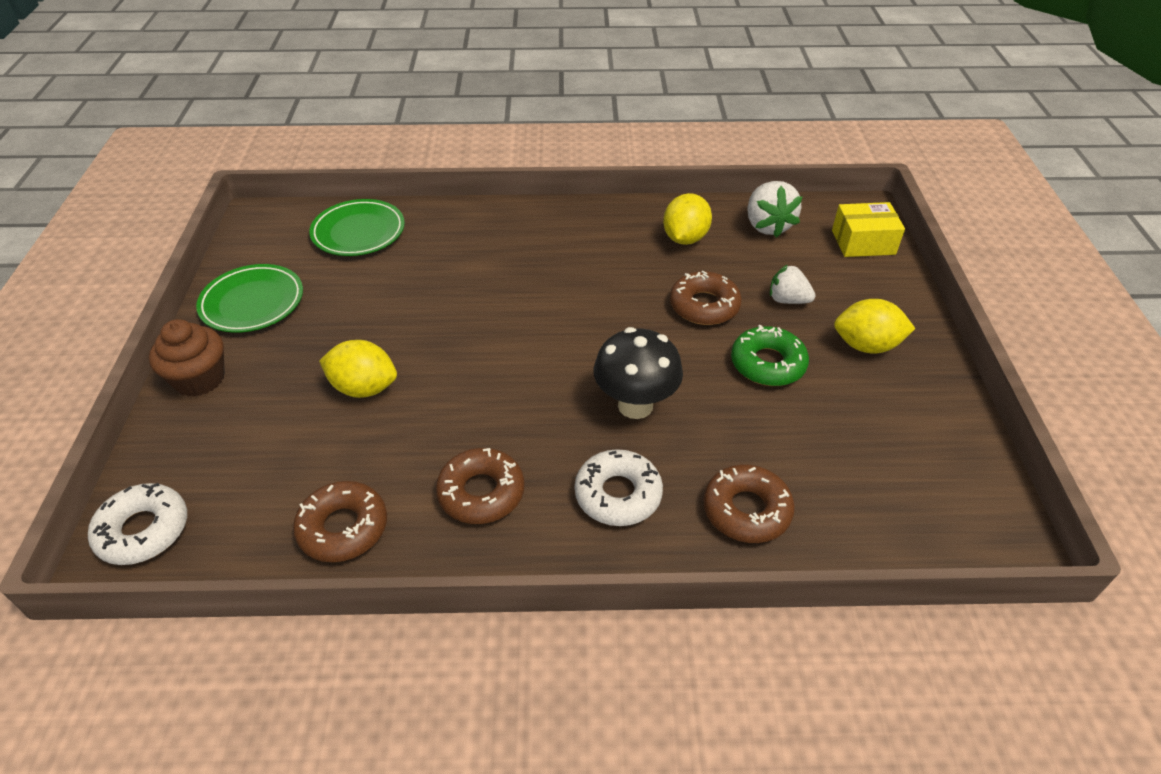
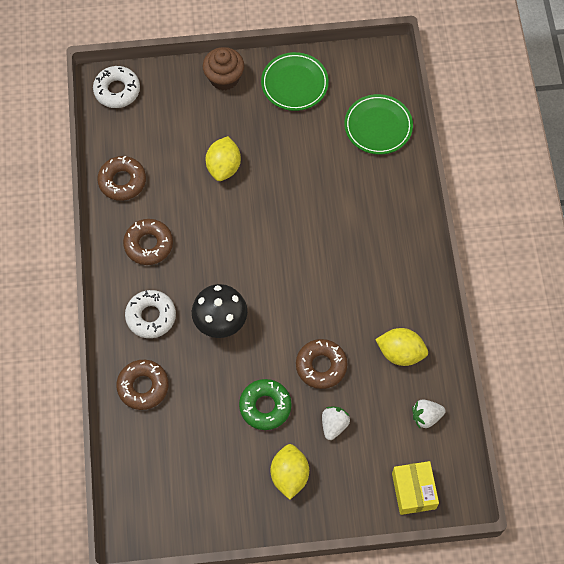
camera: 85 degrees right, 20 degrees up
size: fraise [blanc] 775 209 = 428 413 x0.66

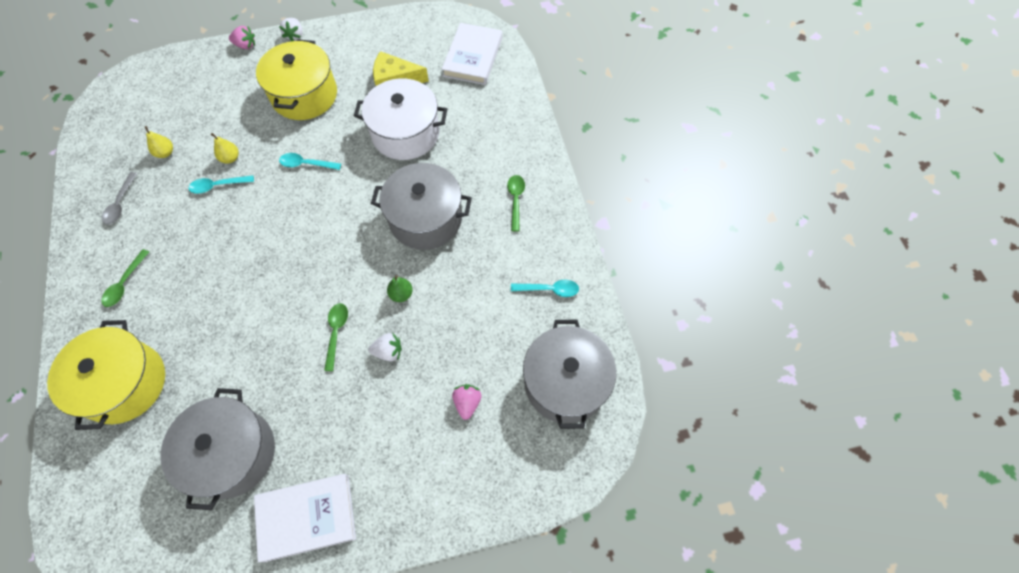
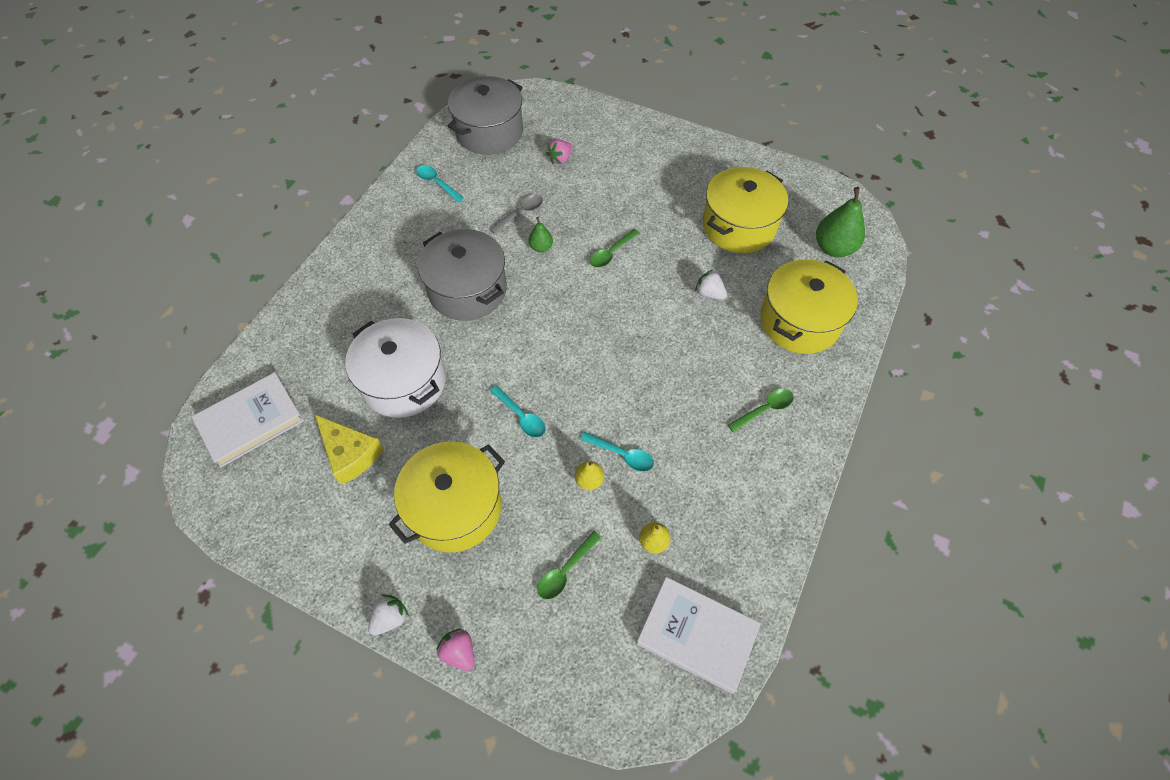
camera: 140 degrees left, 5 degrees down
appeared: poire [vert] 840 222
relocated: cuillère [gris] 119 198 to 516 214; livre [blanc] 305 518 to 698 635; fraise [blanc] 385 347 to 711 285; cuillère [vert] 516 203 to 569 565
colour: marmite [gris] 218 449 to marmite [jaune] 745 210

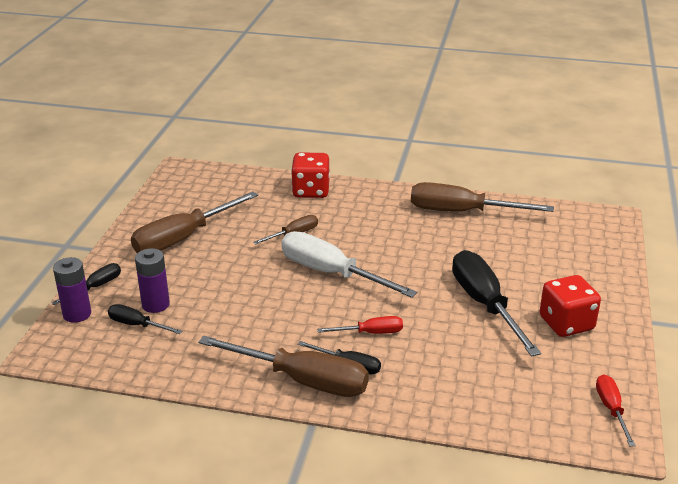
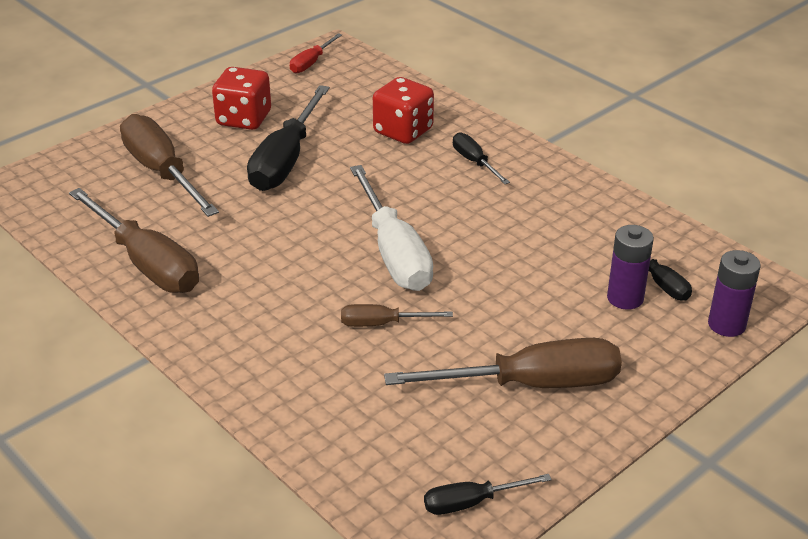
camera: 145 degrees left, 5 degrees up
missing: tournevis [rouge] 360 325
relocated: tournevis [noir] 86 284 to 488 494; tournevis [marron] 283 366 to 169 165; dé [rouge] 310 175 to 403 110

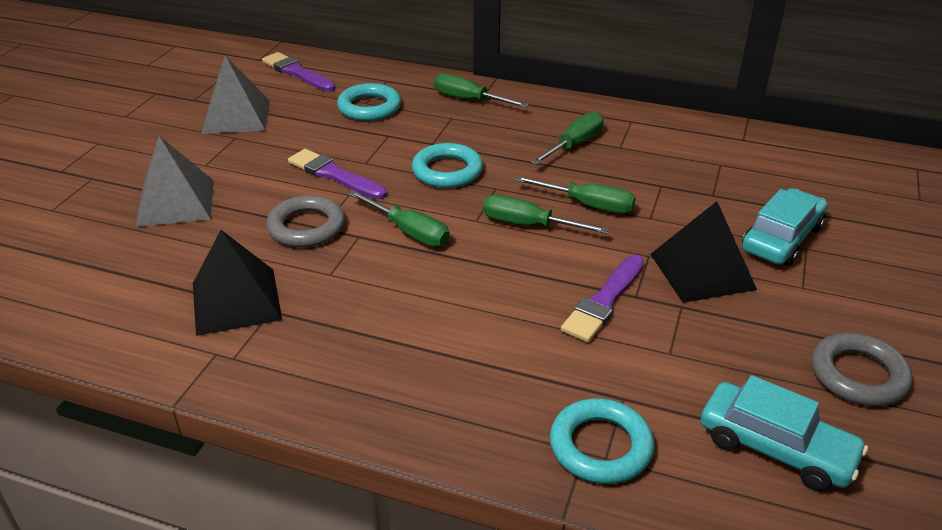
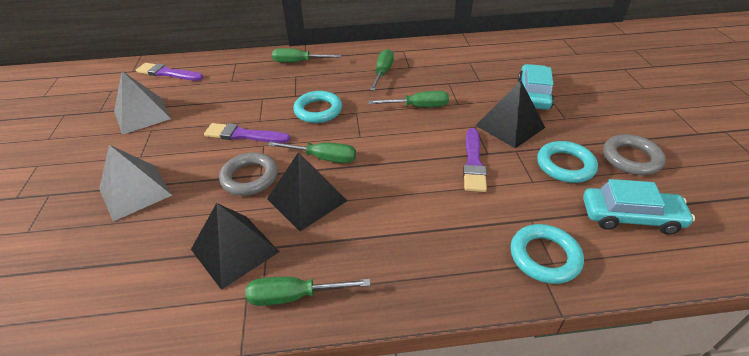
camera: 25 degrees left, 5 degrees up
appeared: pyramide [noir] 307 191
relocated: anneau [turquoise] 369 102 to 567 162; tournevis [vert] 546 214 to 307 291

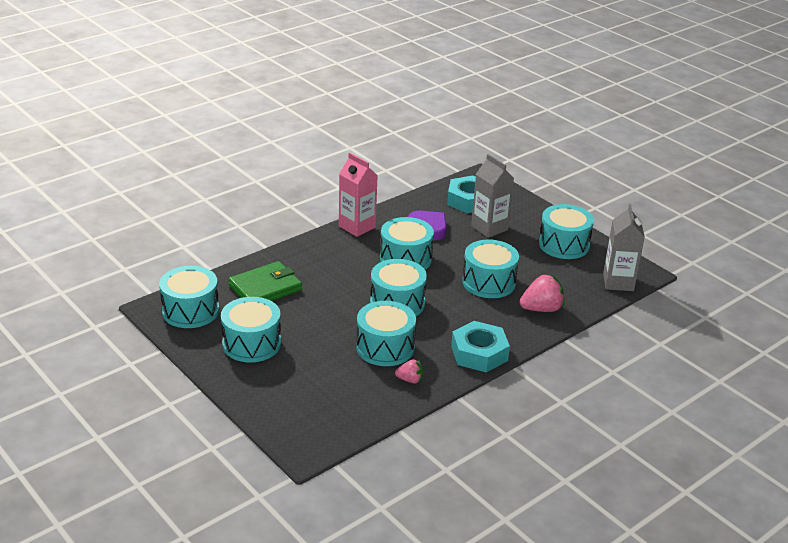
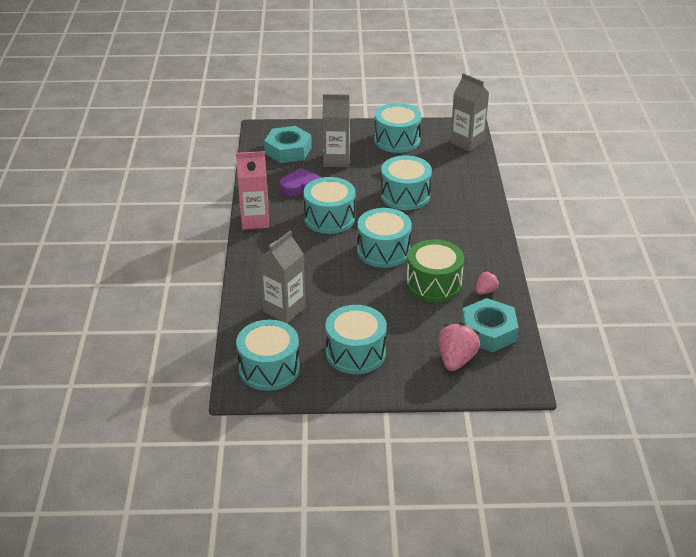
camera: 50 degrees left, 5 degrees up
relocated: écrou [turquoise] 480 347 to 490 325; fraise [rose] 542 293 to 459 346
exchanged: portefeuille [vert] 265 281 to brique de lait [gris] 282 277
colour: tambour [turquoise] 386 333 to tambour [vert] 435 270

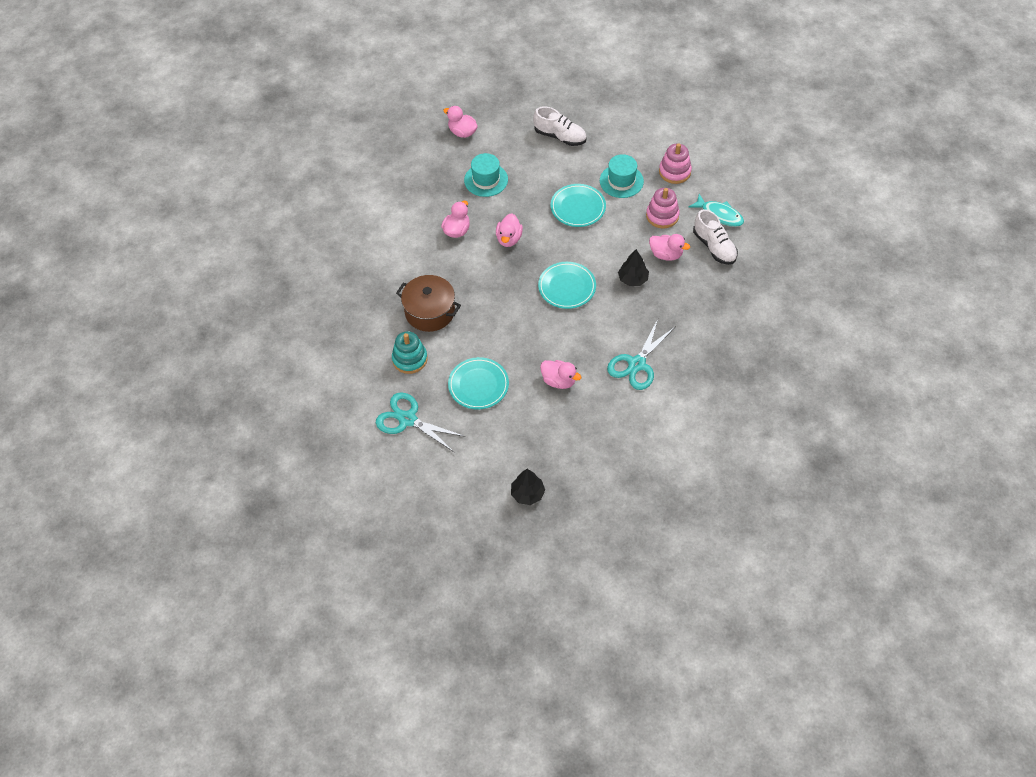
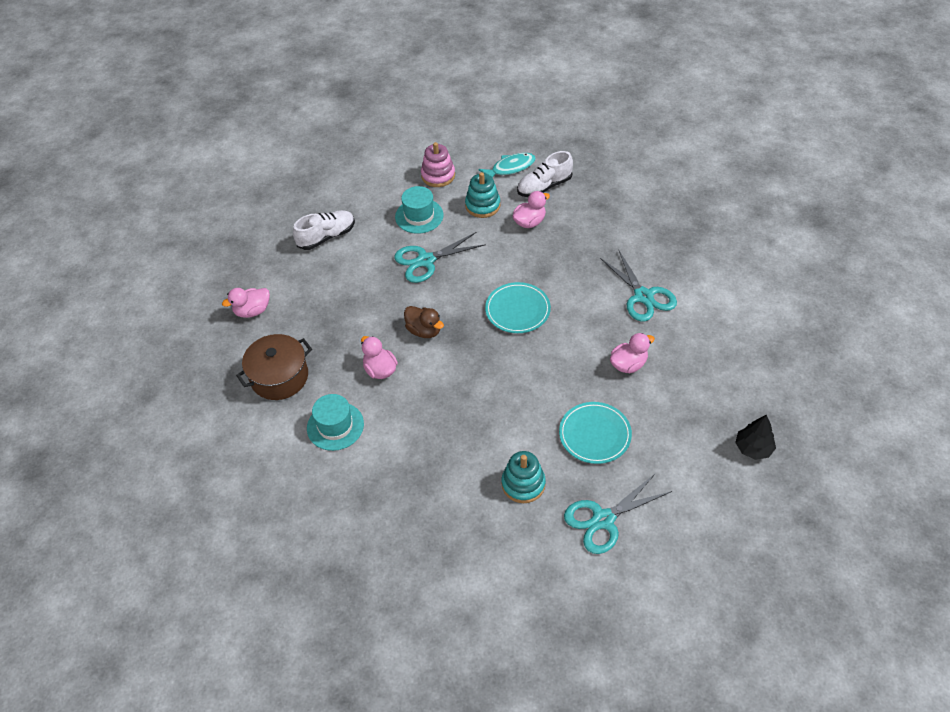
camera: 60 degrees left, 5 degrees down
missing: arbre [noir] 633 267
relocated: marmite [marron] 428 303 to 274 367; chapeau [turquoise] 486 175 to 335 422
exchanged: assiette [turquoise] 578 205 to ciseaux [turquoise] 440 257
colour: canard [rose] 509 230 to canard [marron] 424 322; jouet à empiler [rose] 663 208 to jouet à empiler [turquoise] 482 195
spun: chaussure [blanc] 715 237 = 545 174 150 degrees clockwise

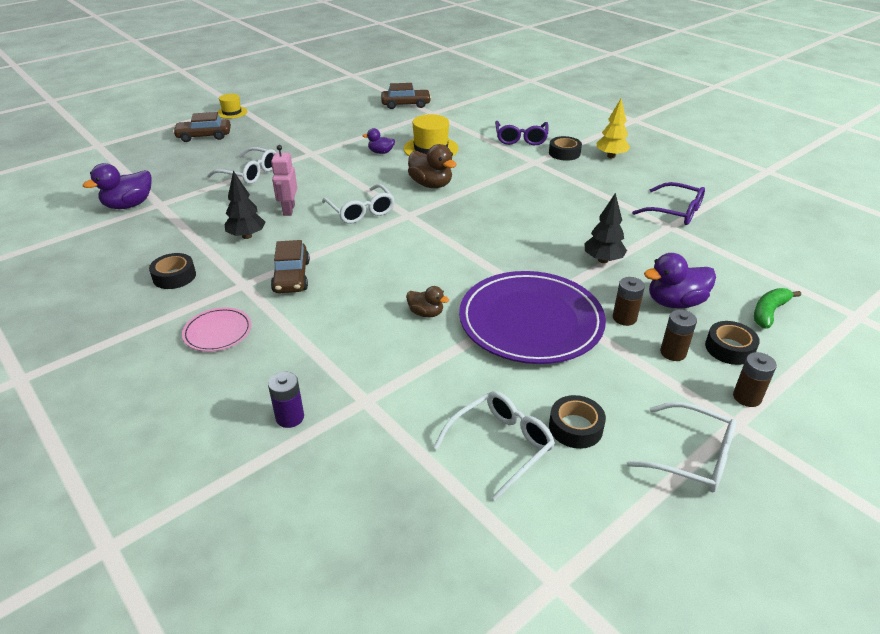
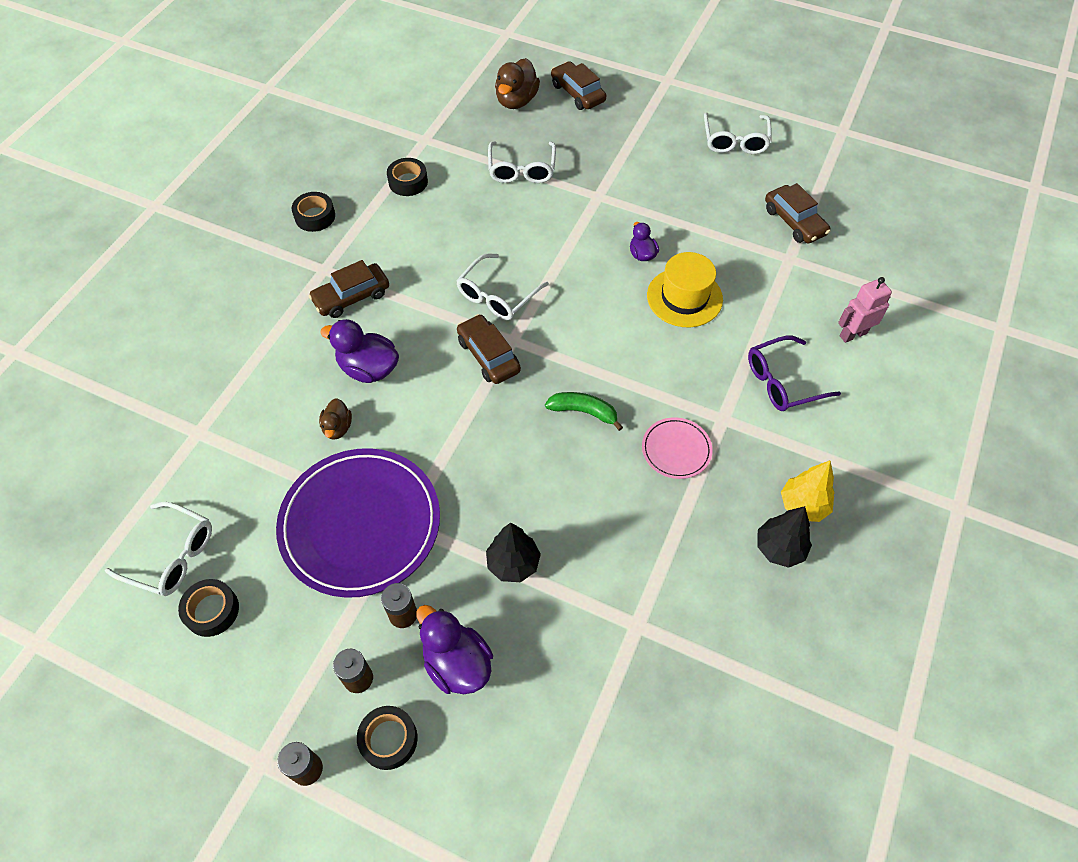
camera: 65 degrees right, 20 degrees up
missing: chapeau [jaune] 232 106; pile [violet] 286 400; lunettes [violet] 668 203
appeared: voiture [marron] 489 349
relocated: canard [violet] 117 186 to 359 351; assiette [rose] 216 329 to 677 448; arbre [noir] 245 205 to 784 537; robot [rose] 284 180 to 865 310; canard [marron] 432 166 to 517 83; ruban adhésif [noir] 565 148 to 407 177; lunettes [blanc] 682 447 to 738 133; banane [vert] 777 308 to 584 411

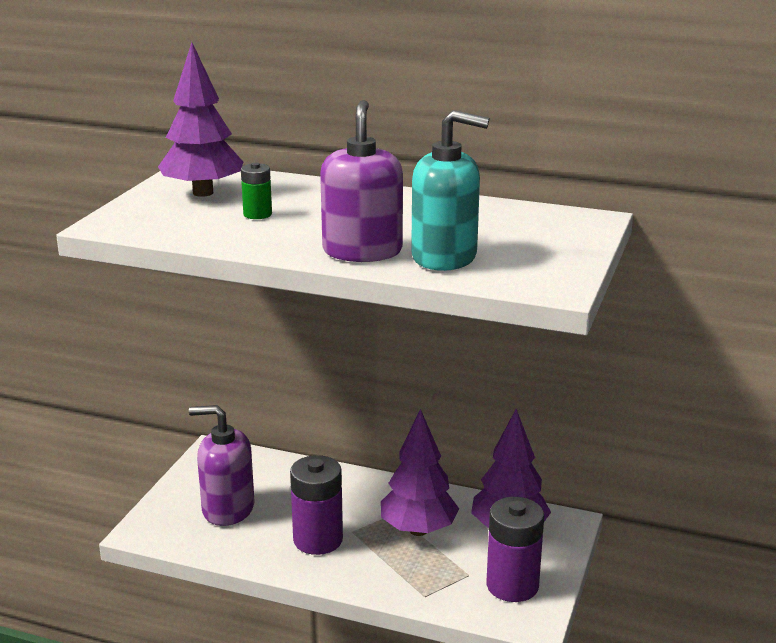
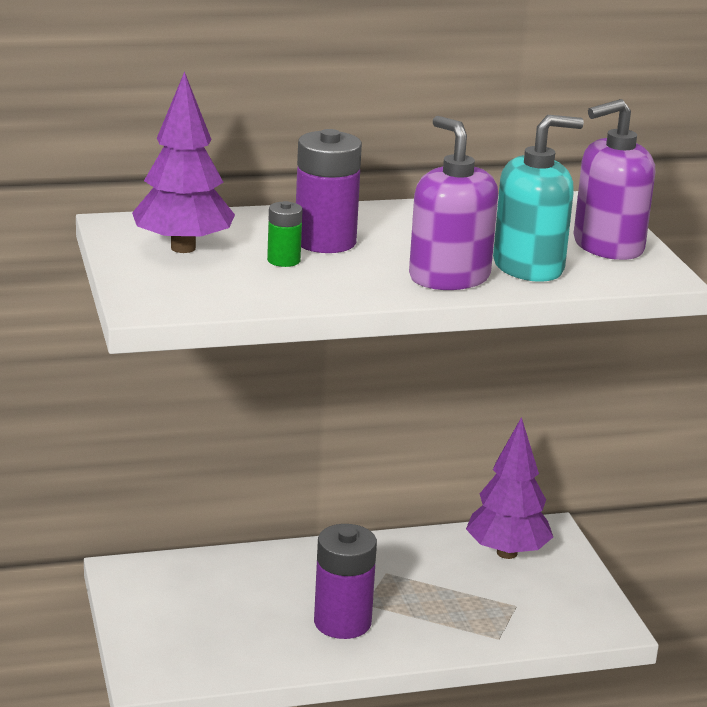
camera: 35 degrees left, 0 degrees up
missing: arbre [violet] 420 472
relocated: distributeur de savon [violet] 222 465 to 614 179; pile [violet] 515 549 to 329 191

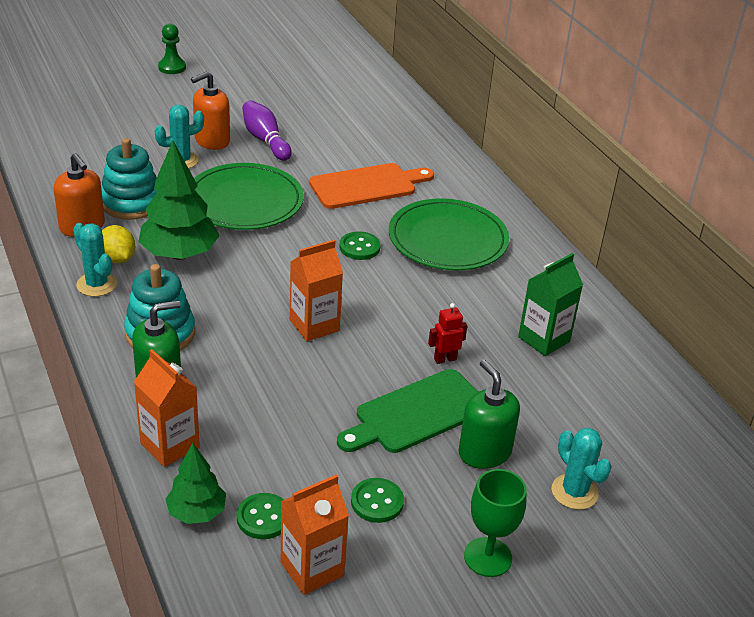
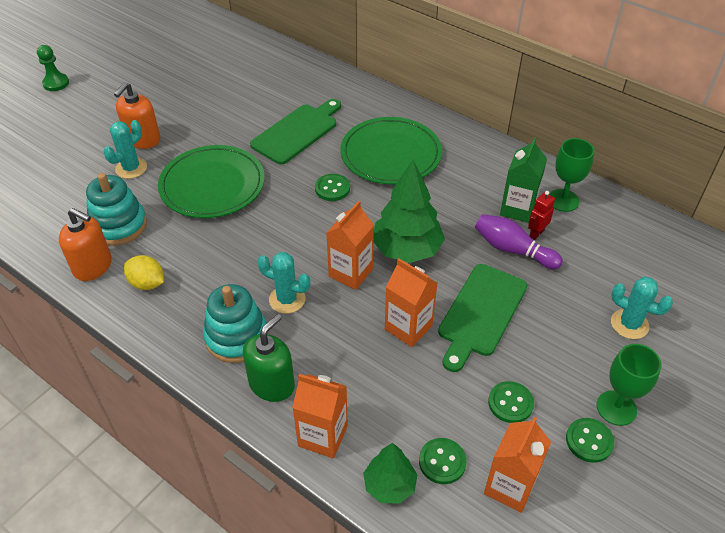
camera: 25 degrees left, 10 degrees up
missing: distributeur de savon [vert] 489 414
appeared: brique de lait [orange] 411 302; verre à pied [vert] 571 175; bouton [vert] 590 440
relocated: cactus [turquoise] 95 260 to 283 283; arbre [vert] 178 200 to 409 211; quille [violet] 267 130 to 519 241; robot [rouge] 447 333 to 541 215
colour: planche à découper [orange] 371 186 to planche à découper [vert] 295 131

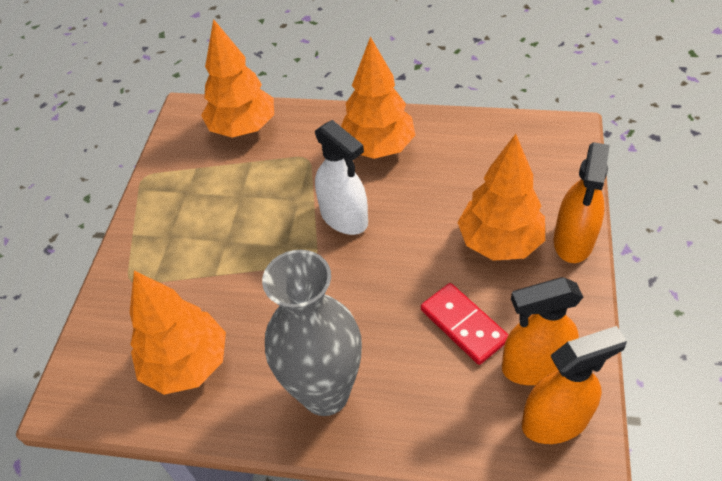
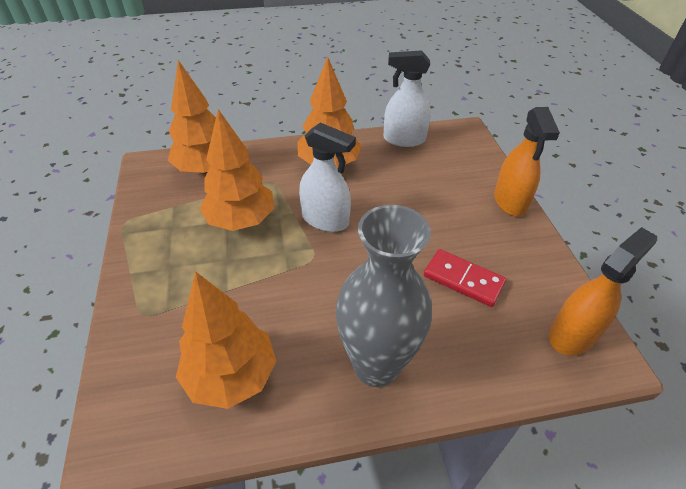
camera: 25 degrees left, 5 degrees down
missing: vaporisateur [orange] 542 331
appeared: vaporisateur [blanc] 407 98
relocated: arbre [orange] 501 197 to 236 170

